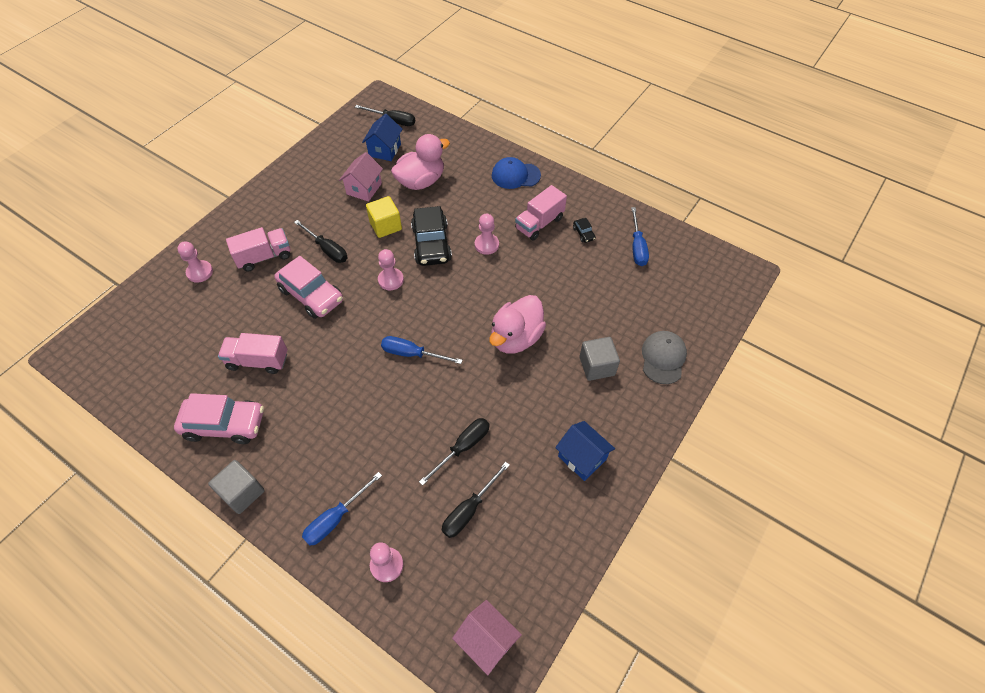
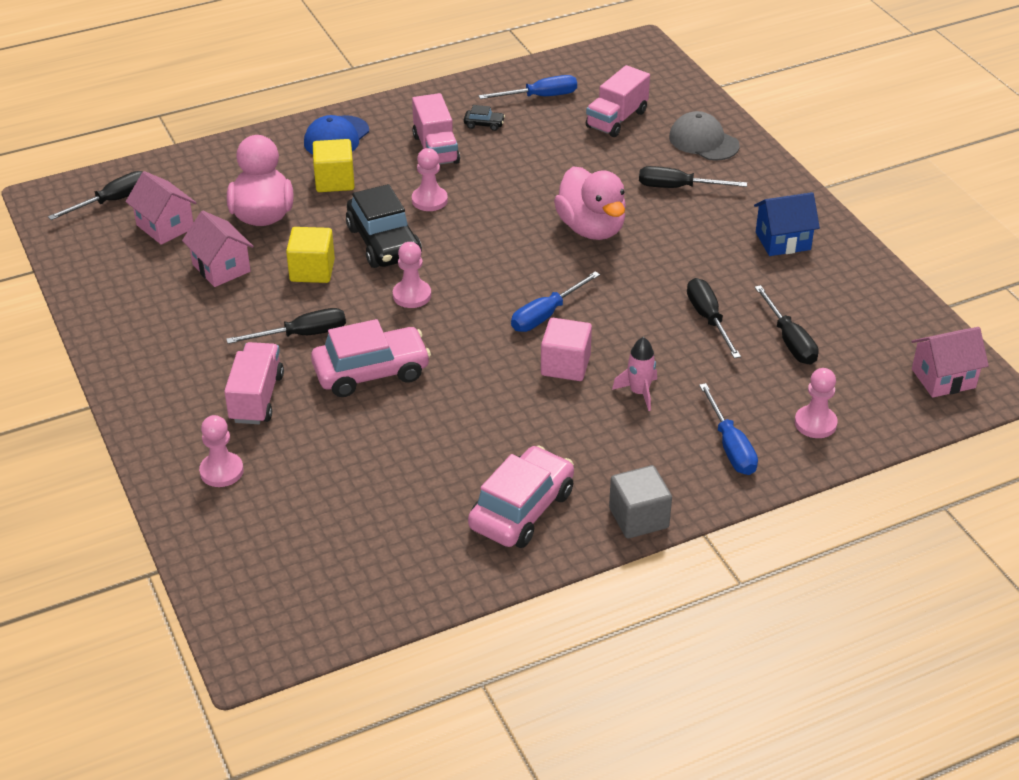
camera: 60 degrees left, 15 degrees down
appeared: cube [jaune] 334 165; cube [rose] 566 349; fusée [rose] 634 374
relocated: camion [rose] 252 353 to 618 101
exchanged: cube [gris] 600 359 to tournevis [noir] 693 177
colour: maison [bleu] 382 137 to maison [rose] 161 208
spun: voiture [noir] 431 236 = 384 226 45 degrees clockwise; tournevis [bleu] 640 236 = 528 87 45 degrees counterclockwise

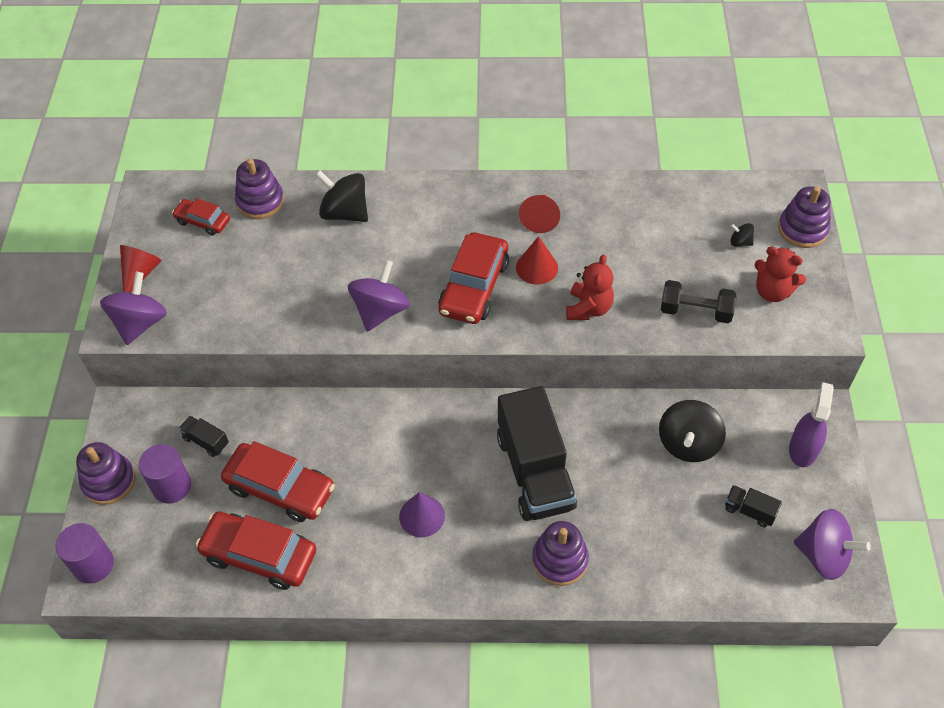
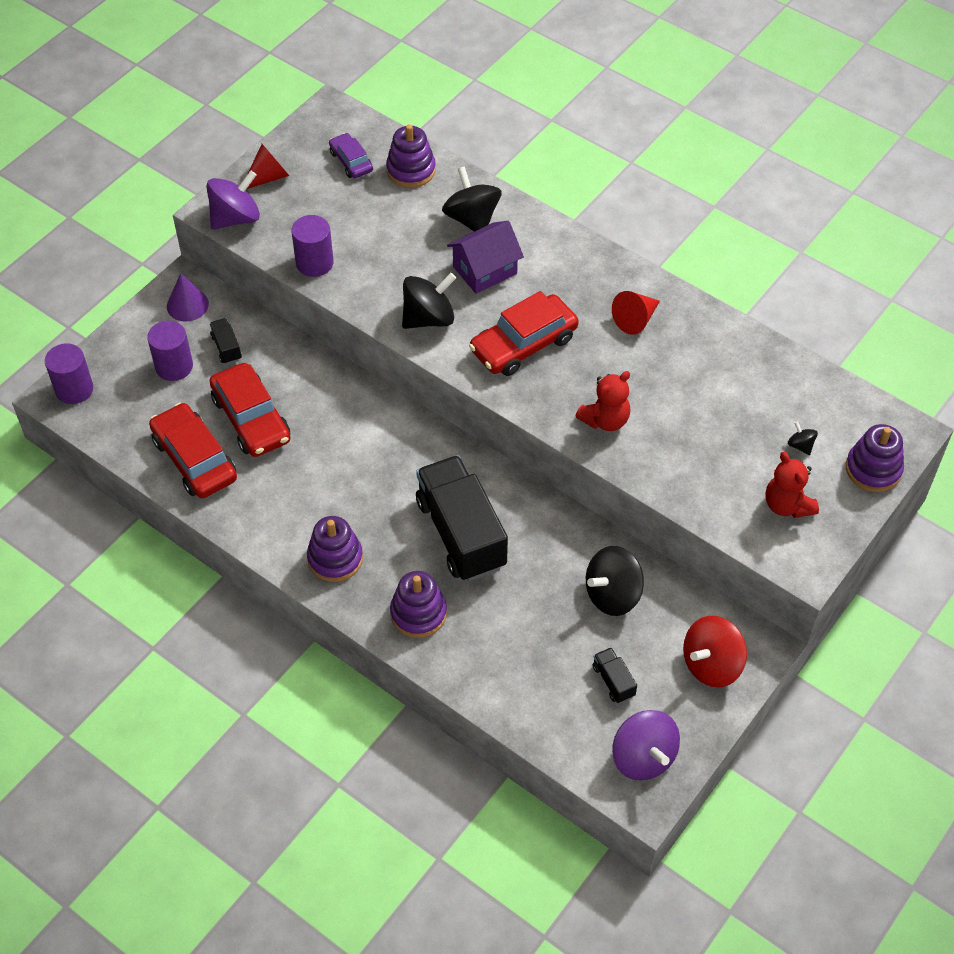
camera: 35 degrees right, 0 degrees up
missing: cône [rouge] 537 260; haltère [noir] 699 301
appeared: cylindre [violet] 312 246; maison [violet] 485 257
relocated: jouet à empiler [violet] 106 473 to 335 549; cône [violet] 422 514 to 188 297
exchanged: vaporisateur [violet] 811 424 to toupie [rouge] 715 651
colour: voiture [rouge] 201 217 to voiture [violet] 351 155; toupie [violet] 379 295 to toupie [noir] 429 301
spun: camion [noir] 537 453 = 462 518 135 degrees clockwise

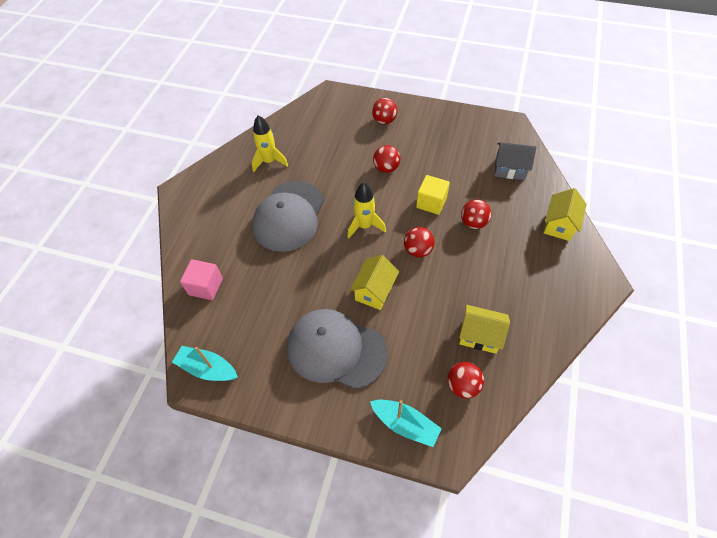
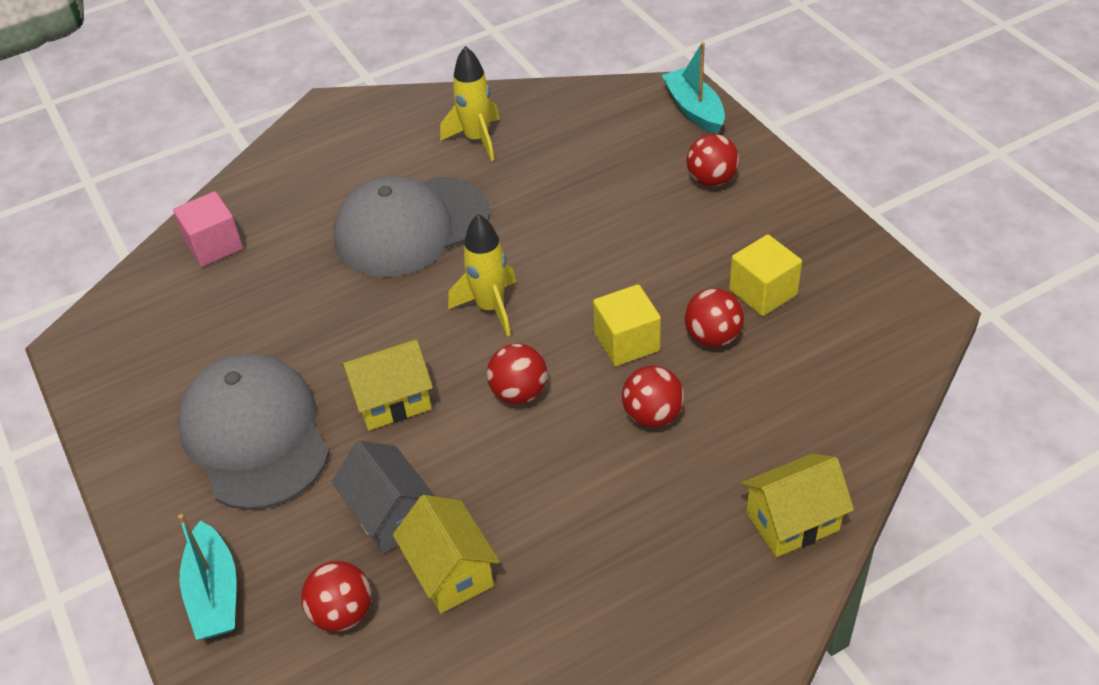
camera: 45 degrees right, 10 degrees down
appeared: cube [jaune] 765 275
relocated: bateau [turquoise] 205 363 to 693 88; balle [rouge] 386 159 to 714 317; maison [gris] 515 161 to 384 497

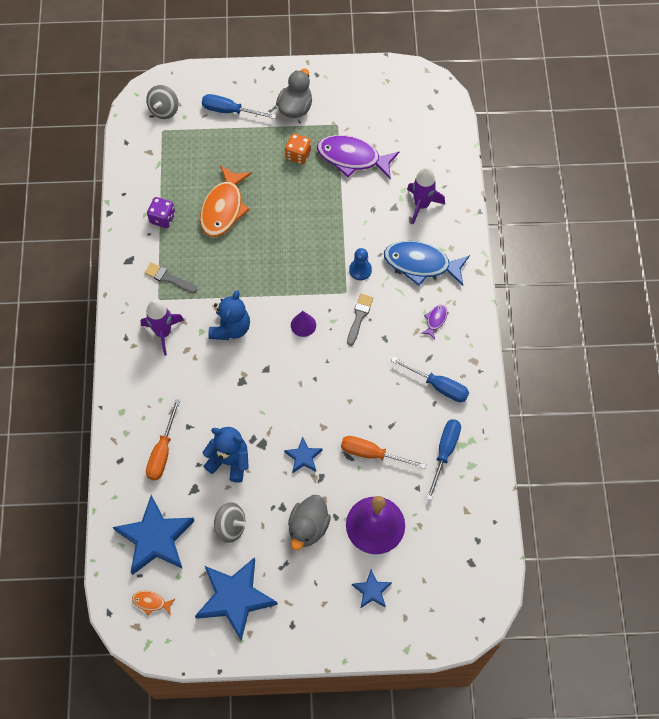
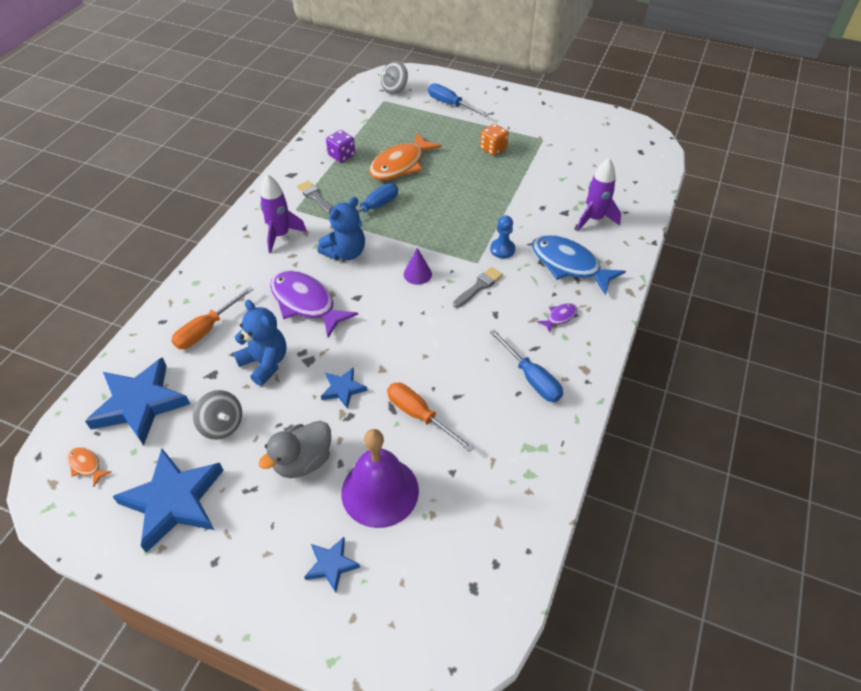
camera: 25 degrees right, 15 degrees down
missing: canard [gris] 294 93
relocated: poisson [violet] 358 157 to 314 304; tournevis [bleu] 443 459 to 364 206

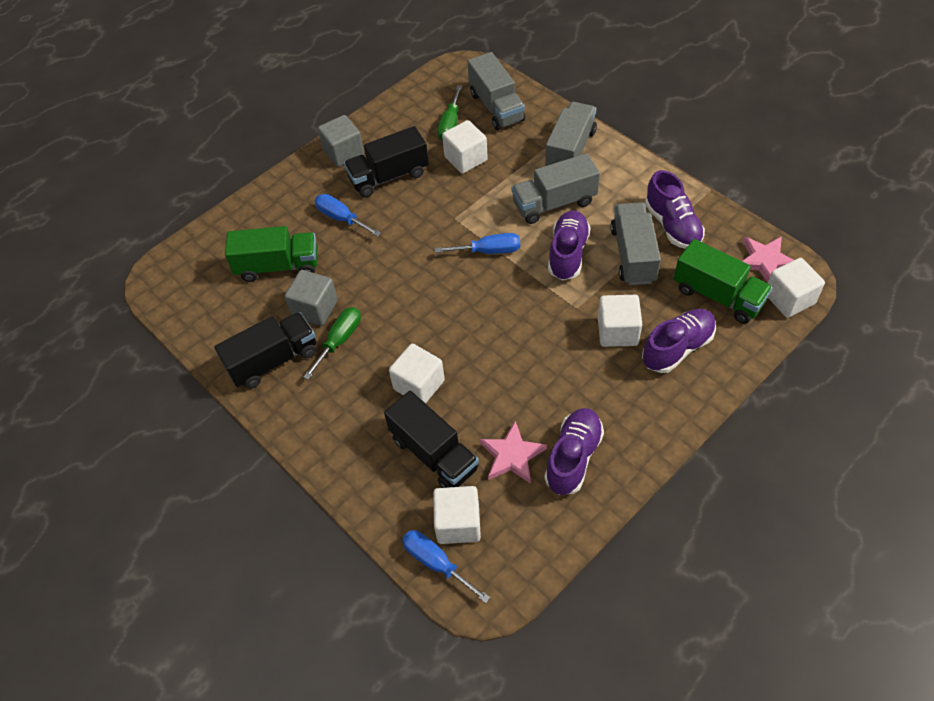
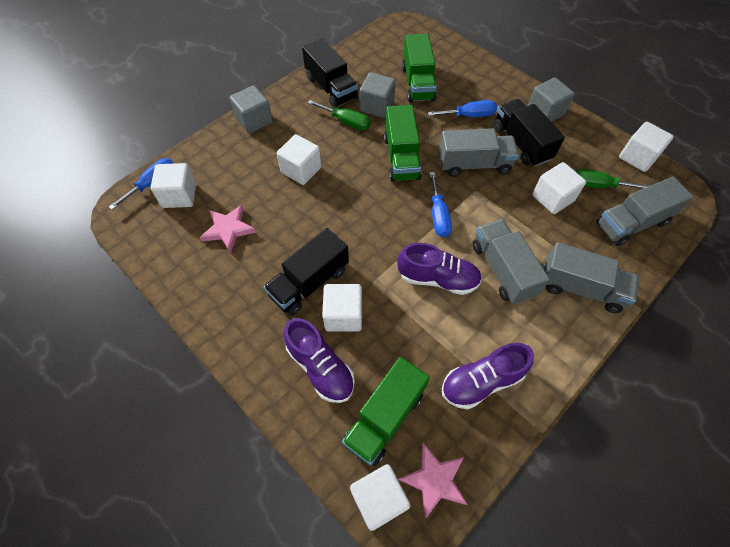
camera: 85 degrees right, 5 degrees up
missing: chaussure [violet] 574 451
appeared: cube [gris] 251 109; camion [vert] 403 143; cube [blanc] 646 147
relocated: camion [noir] 431 439 to 306 272; camion [gris] 635 243 to 479 152
spun: tournevis [bleu] 348 215 = 462 108 45 degrees clockwise

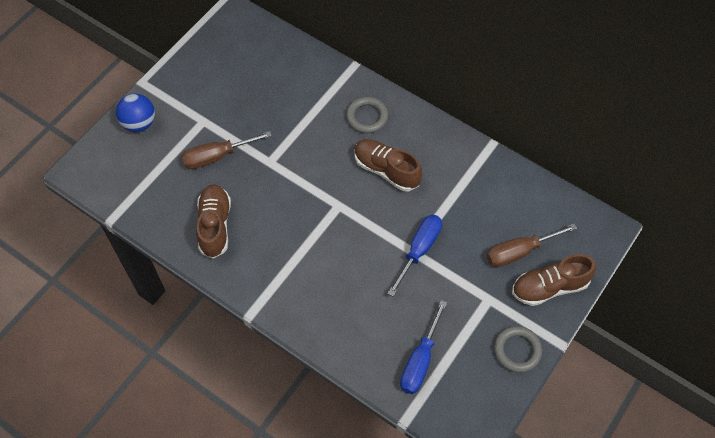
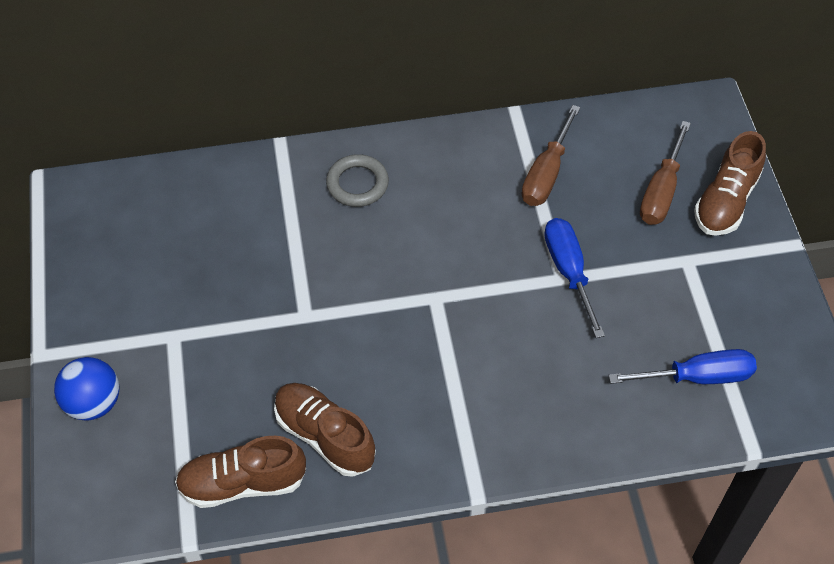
camera: 45 degrees left, 5 degrees down
missing: anneau [gris] 518 349
relocated: tournevis [marron] 226 150 to 551 155; chaussure [marron] 388 165 to 240 472
spun: tournevis [bleu] 423 347 = 682 366 75 degrees counterclockwise

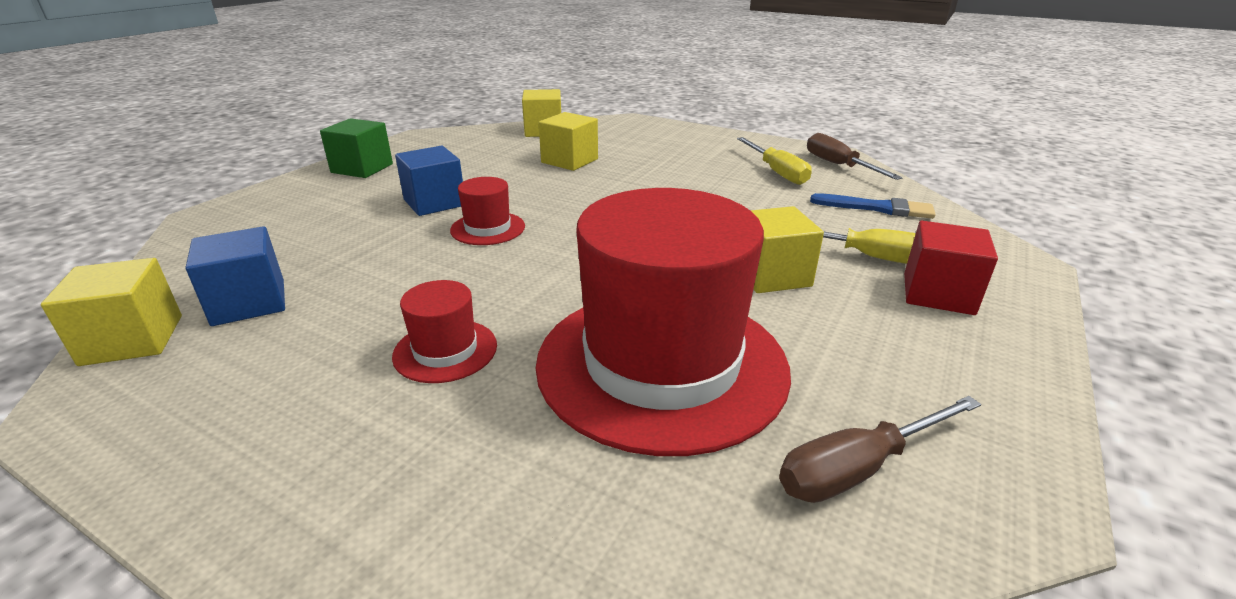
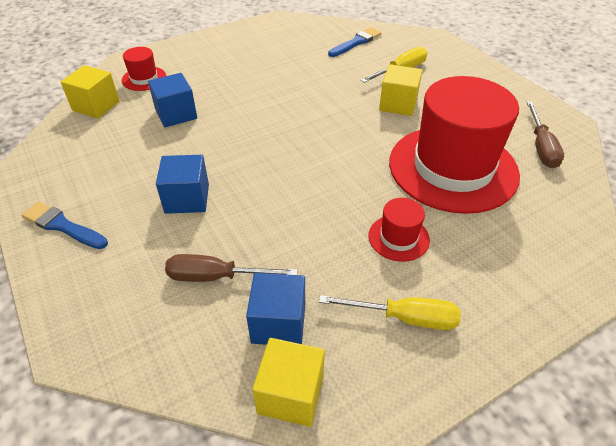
camera: 60 degrees left, 15 degrees up
missing: cube [rouge] 951 268
relocated: chapeau [rouge] 487 211 to 144 69; tournevis [jaune] 774 161 to 390 312; tournevis [marron] 855 156 to 231 268
exchanged: cube [vert] 356 148 to pinceau [bleu] 64 225
colour: cube [jaune] 568 141 to cube [bleu] 172 100

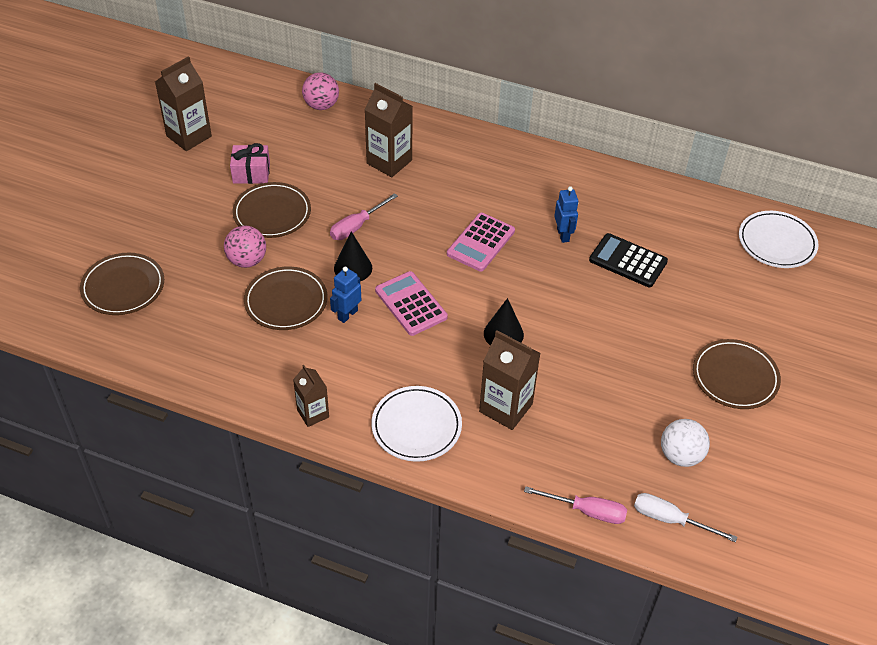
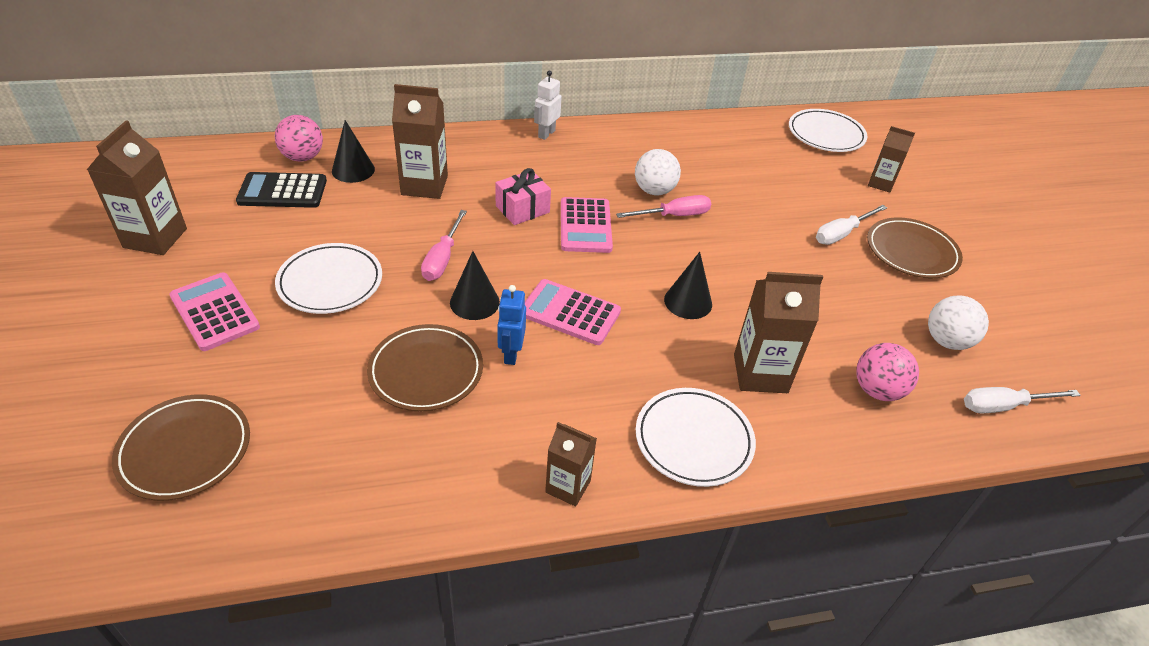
camera: 35 degrees left, 5 degrees down
appeared: calculatrice [rose] 214 311; cône [noir] 353 151; robot [blanc] 547 105; tournevis [blanc] 851 225; brique de lait [marron] 891 159
relocated: balle [rose] 245 247 to 887 372; cadeau [rose] 250 163 to 523 196; tournevis [rose] 575 505 to 663 206; calculatrice [noir] 628 260 to 281 190
exchanged: robot [bleu] 566 214 to balle [blanc] 658 172
colour: assiette [marron] 272 210 to assiette [blanc] 328 278

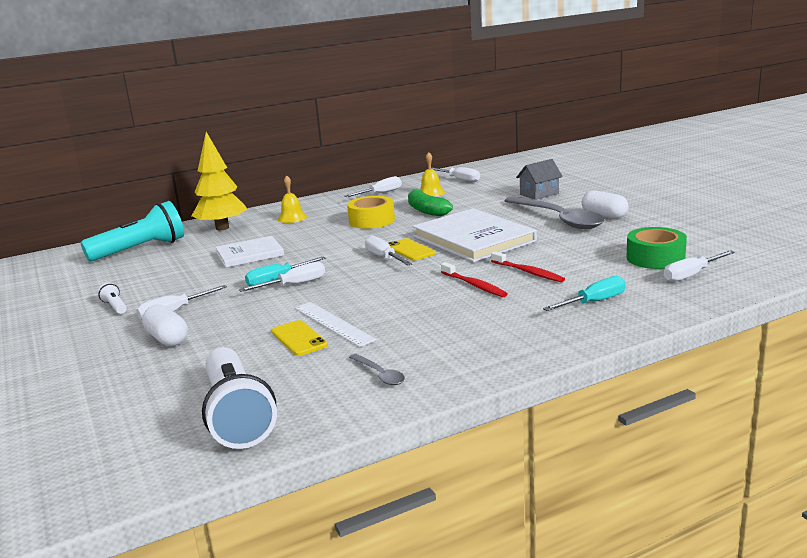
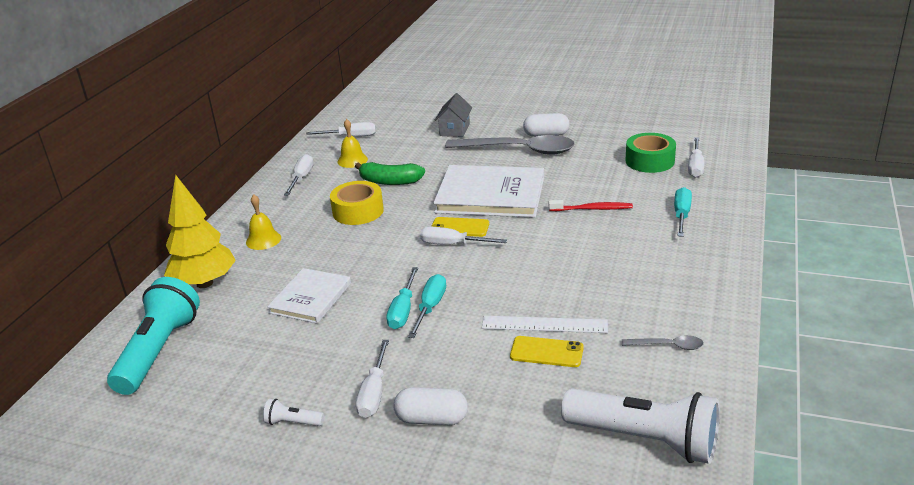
camera: 45 degrees left, 10 degrees up
missing: brosse à dents [rouge] 474 279
colour: tournevis [blanc] 282 277 to tournevis [turquoise] 427 306

